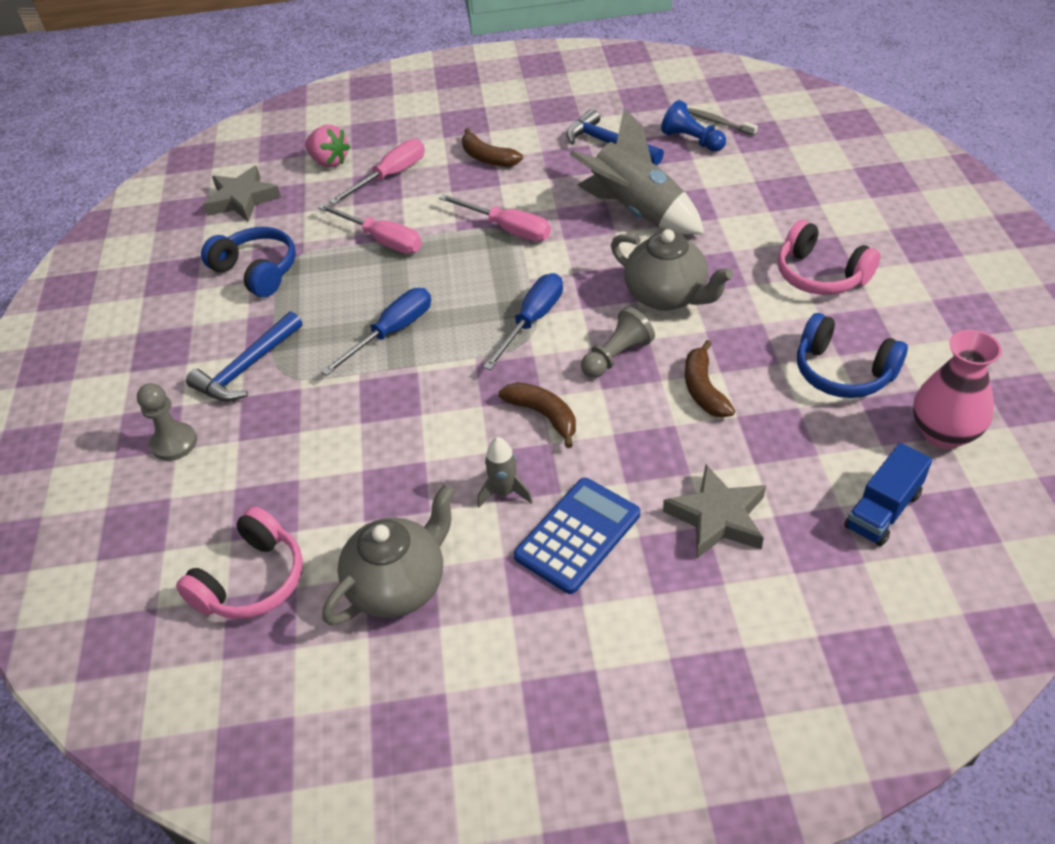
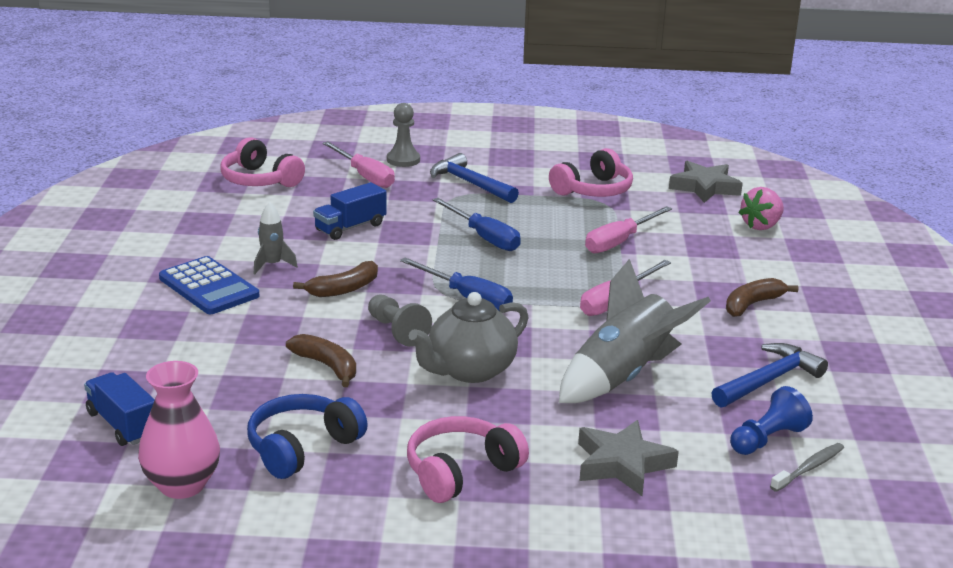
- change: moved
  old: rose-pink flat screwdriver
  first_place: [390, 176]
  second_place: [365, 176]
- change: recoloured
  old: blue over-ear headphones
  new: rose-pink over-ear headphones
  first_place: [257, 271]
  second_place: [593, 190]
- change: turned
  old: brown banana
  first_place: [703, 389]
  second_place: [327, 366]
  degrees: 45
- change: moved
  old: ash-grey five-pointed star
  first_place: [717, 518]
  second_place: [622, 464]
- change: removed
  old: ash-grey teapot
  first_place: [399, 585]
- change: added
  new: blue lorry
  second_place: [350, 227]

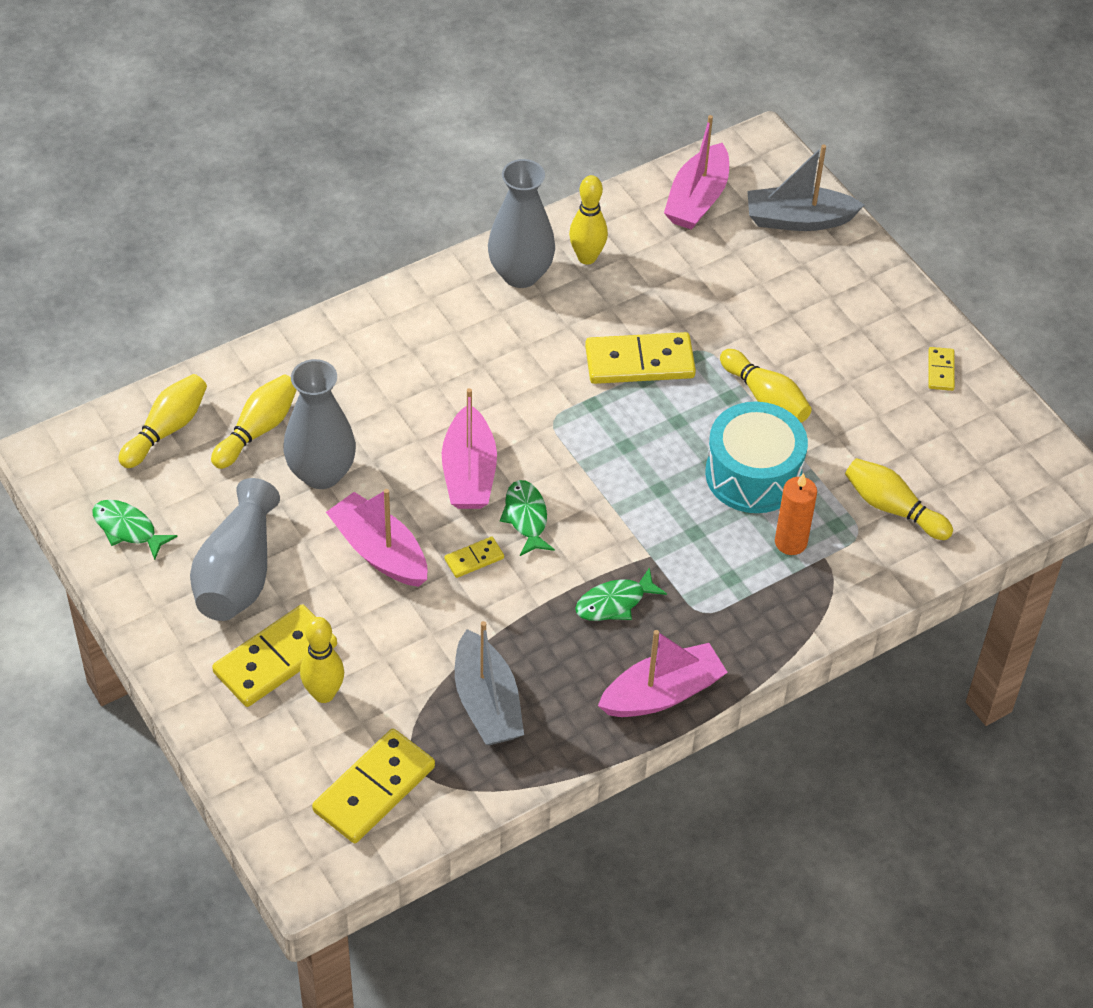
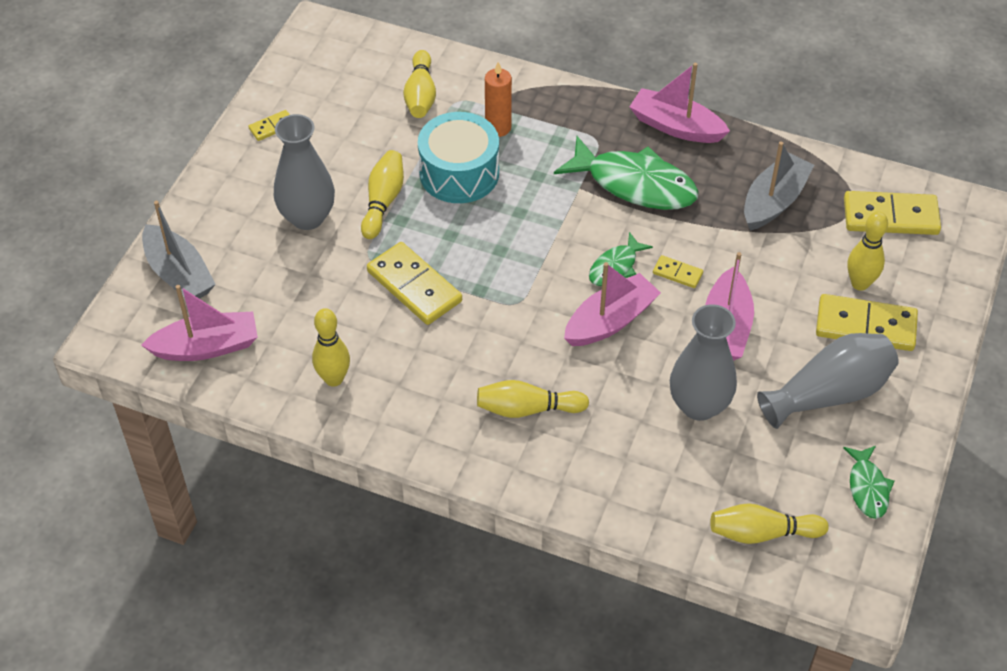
- change: moved
  old: ash-grey tall vase
  first_place: [520, 274]
  second_place: [307, 217]
- change: moved
  old: yellow bowling pin
  first_place: [258, 430]
  second_place: [527, 409]
- change: resized
  old: emerald fish figure
  first_place: [614, 602]
  second_place: [634, 184]
  factor: 1.93

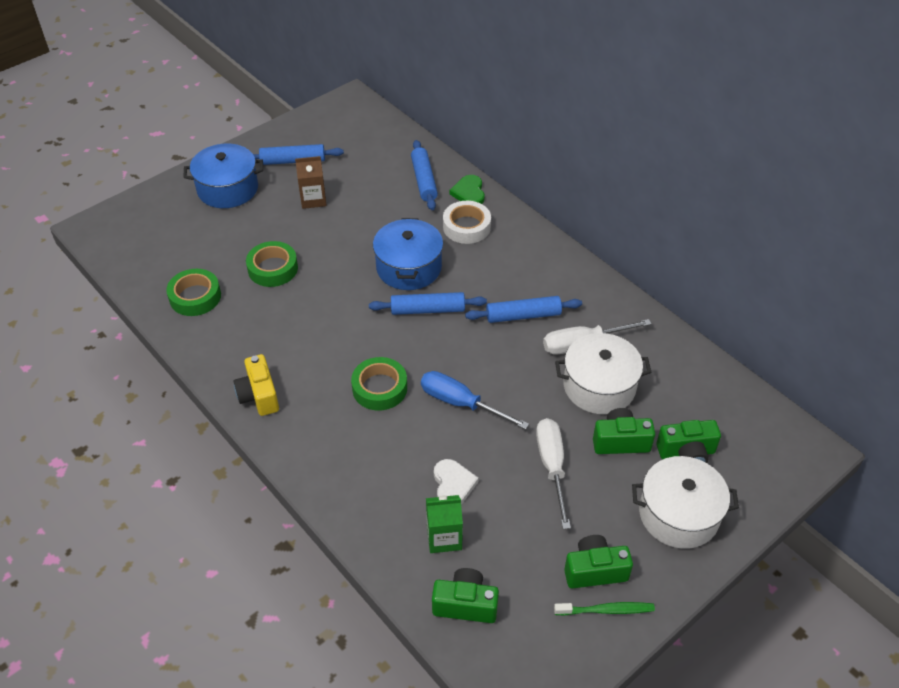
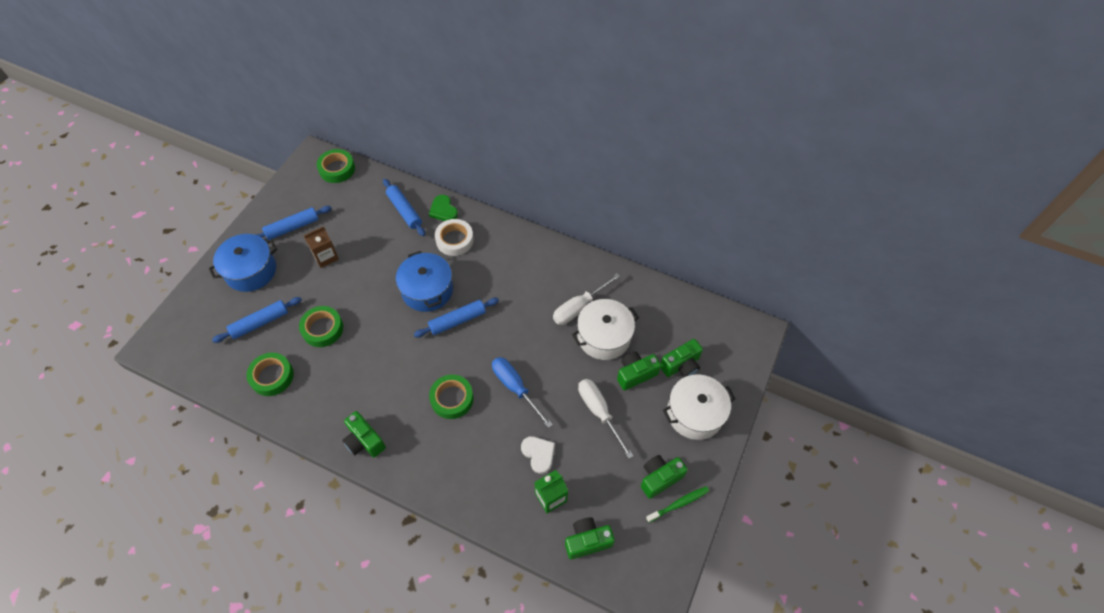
- change: moved
  old: blue pastry roller
  first_place: [523, 315]
  second_place: [260, 323]
- change: recoloured
  old: yellow camera
  new: emerald camera
  first_place: [259, 395]
  second_place: [364, 441]
- change: turned
  old: blue flat screwdriver
  first_place: [461, 403]
  second_place: [515, 388]
  degrees: 45
- change: added
  new: emerald sticky tape
  second_place: [337, 169]

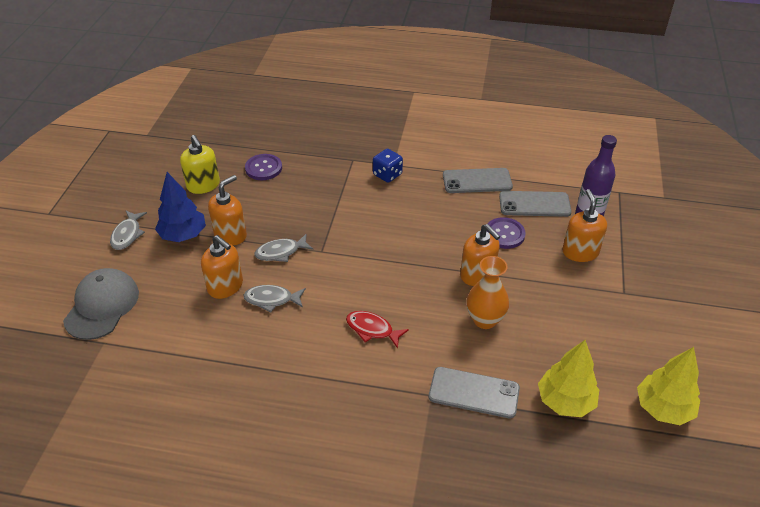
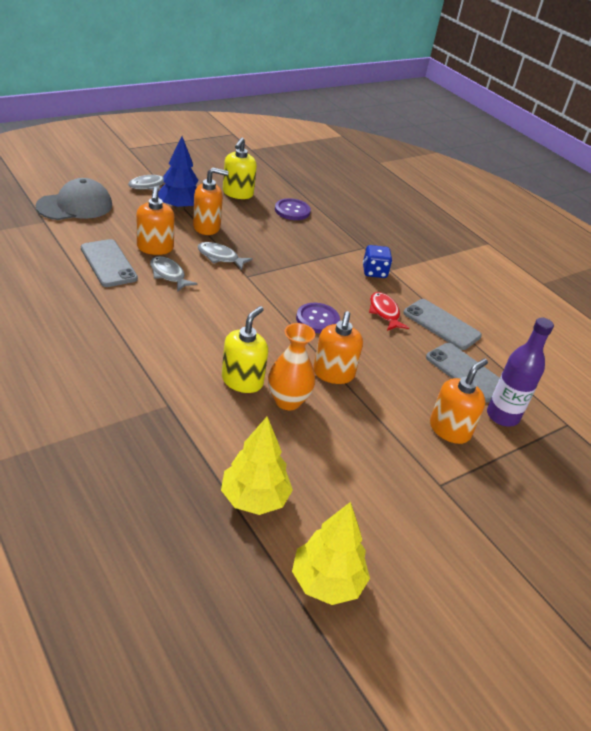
- change: moved
  old: purple sewing button
  first_place: [504, 234]
  second_place: [317, 319]
- change: moved
  old: red fish figure
  first_place: [372, 329]
  second_place: [384, 312]
- change: moved
  old: ash-grey phone
  first_place: [474, 393]
  second_place: [108, 263]
- change: added
  new: yellow pump bottle
  second_place: [242, 381]

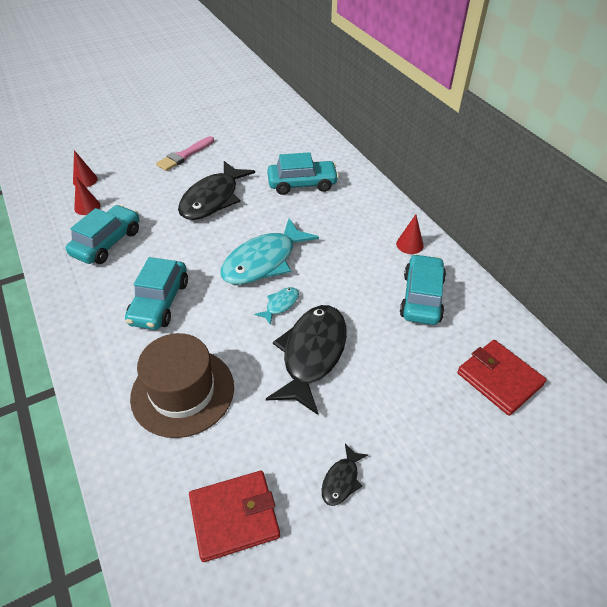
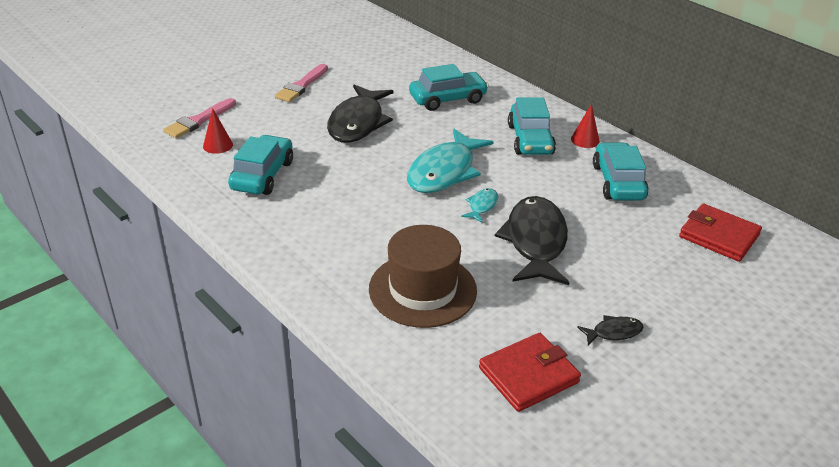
- change: replaced
  old: red cone
  new: rose-pink brush
  first_place: [85, 180]
  second_place: [199, 120]
- change: moved
  old: teal car
  first_place: [159, 302]
  second_place: [530, 140]
- change: turned
  old: black fish figure
  first_place: [341, 480]
  second_place: [613, 332]
  degrees: -120

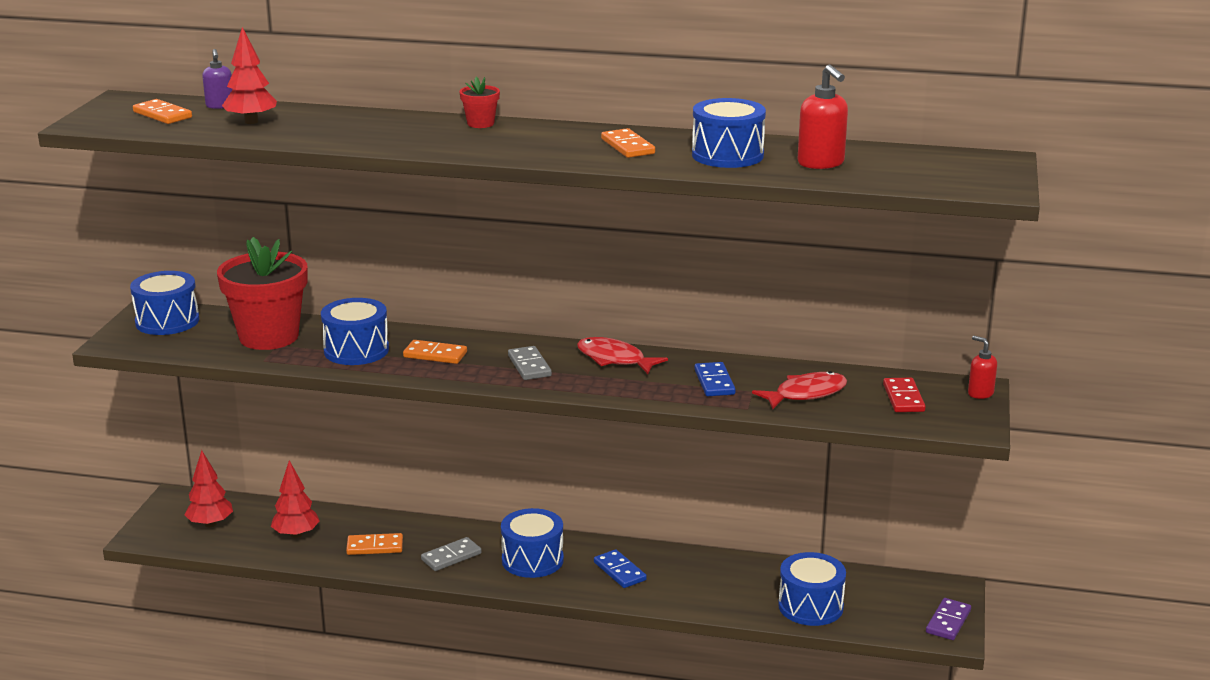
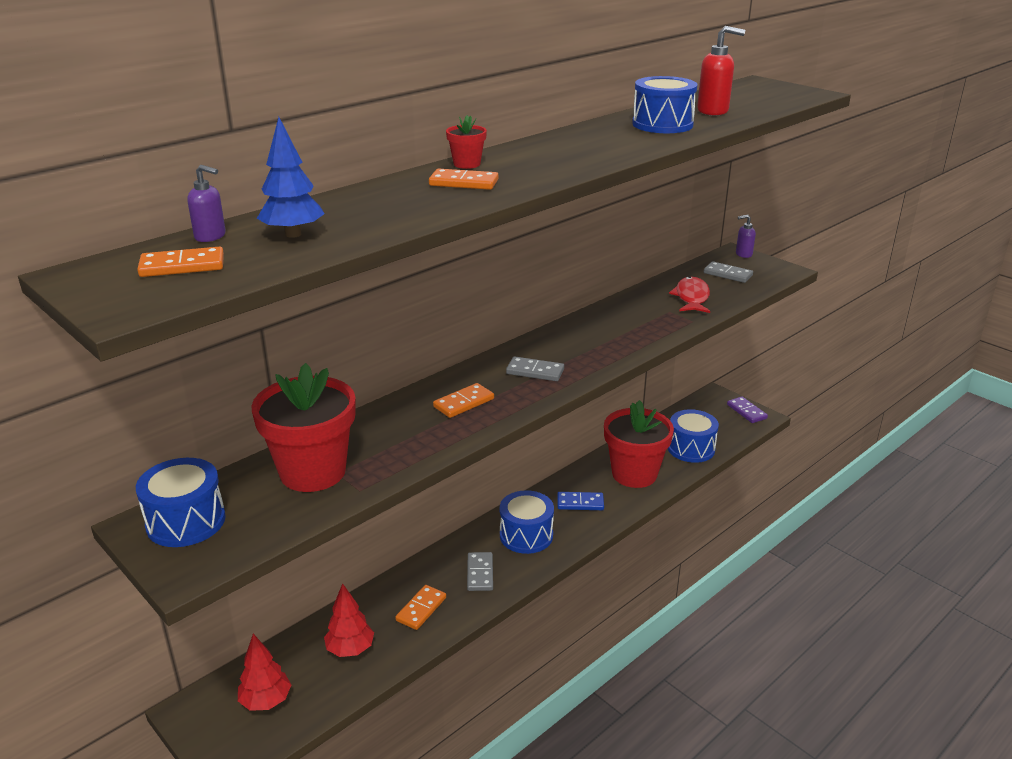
- change: recoloured
  old: red fir tree
  new: blue fir tree
  first_place: [251, 122]
  second_place: [293, 234]
- change: moved
  old: bright orange domino
  first_place: [628, 146]
  second_place: [464, 183]
- change: removed
  old: blue drum
  first_place: [356, 350]
- change: recoloured
  old: red pump bottle
  new: purple pump bottle
  first_place: [980, 393]
  second_place: [743, 254]
- change: removed
  old: red fish figure
  first_place: [614, 359]
- change: removed
  old: blue domino
  first_place: [714, 382]
- change: recoloured
  old: red domino
  new: ash-grey domino
  first_place: [903, 398]
  second_place: [728, 274]
- change: added
  new: red potted plant
  second_place: [634, 474]

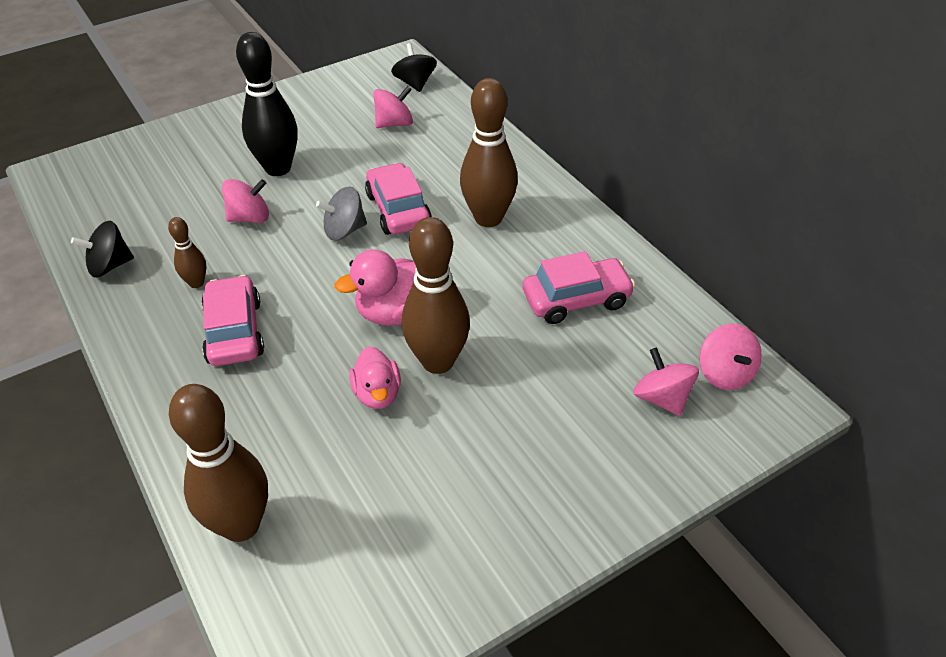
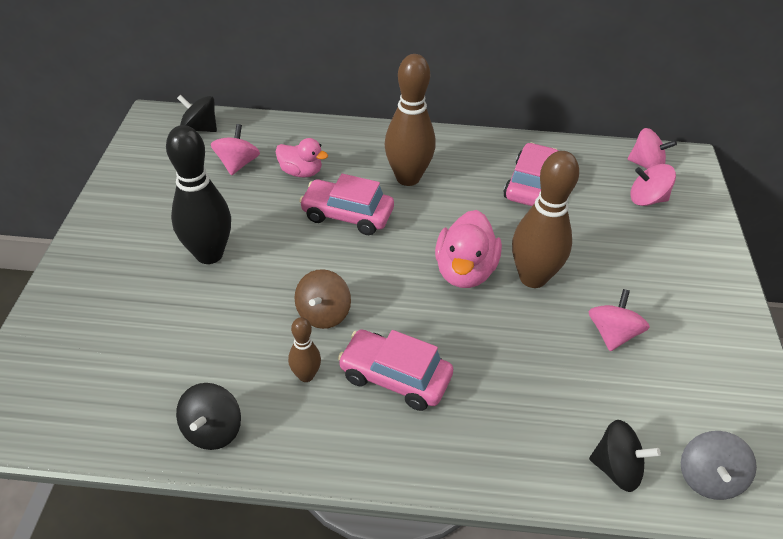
- change: moved
  old: rose-pink toy top
  first_place: [249, 218]
  second_place: [612, 334]
- change: moved
  old: ash-grey toy top
  first_place: [344, 230]
  second_place: [708, 478]
- change: moved
  old: rose-pink toy duck
  first_place: [377, 394]
  second_place: [301, 172]
- change: replaced
  old: brown bowling pin
  new: black toy top
  first_place: [241, 525]
  second_place: [616, 468]
- change: added
  new: brown toy top
  second_place: [323, 313]

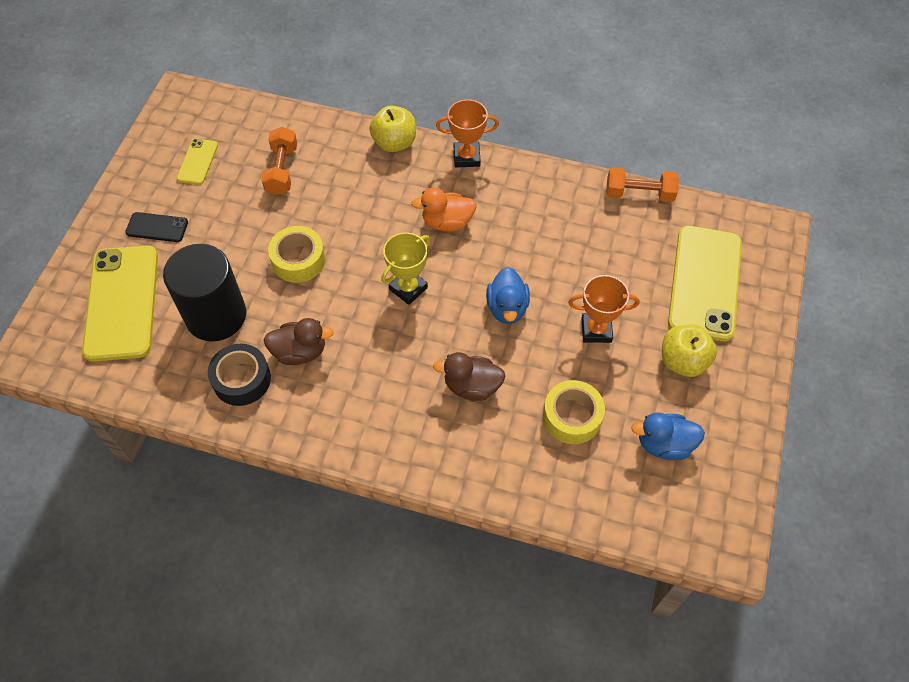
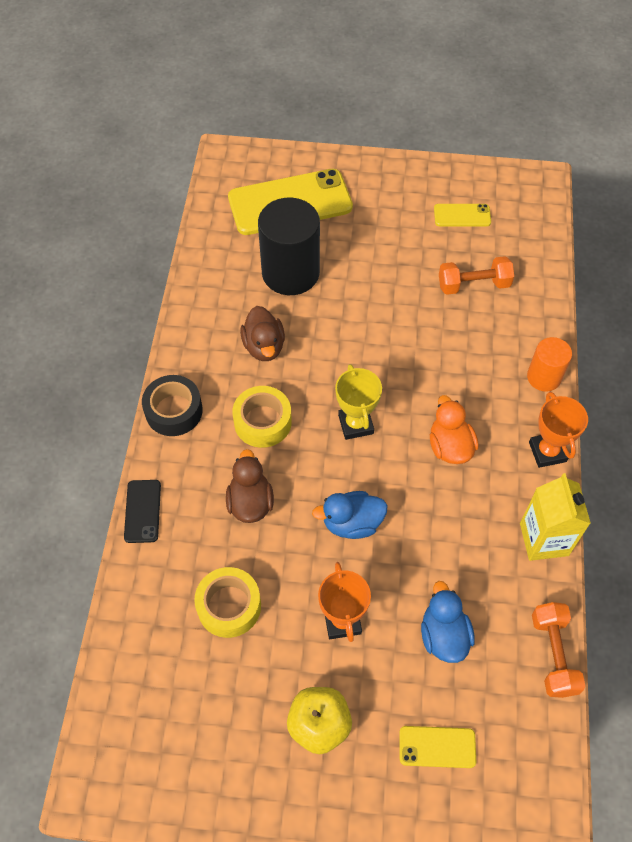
- change: replaced
  old: yellow apple
  new: bright orange cylinder shape
  first_place: [394, 143]
  second_place: [544, 377]
- change: moved
  old: black phone
  first_place: [157, 227]
  second_place: [142, 511]
- change: moved
  old: yellow sticky tape
  first_place: [298, 260]
  second_place: [262, 422]
- change: resized
  old: yellow phone
  first_place: [705, 283]
  second_place: [437, 747]
  factor: 0.47
- change: turned
  old: yellow award cup
  first_place: [408, 288]
  second_place: [355, 424]
  degrees: 45
- change: moved
  old: black sticky tape
  first_place: [242, 379]
  second_place: [174, 411]
- change: moved
  old: blue toy duck
  first_place: [664, 444]
  second_place: [444, 635]
- change: added
  new: yellow milk carton
  second_place: [544, 539]

